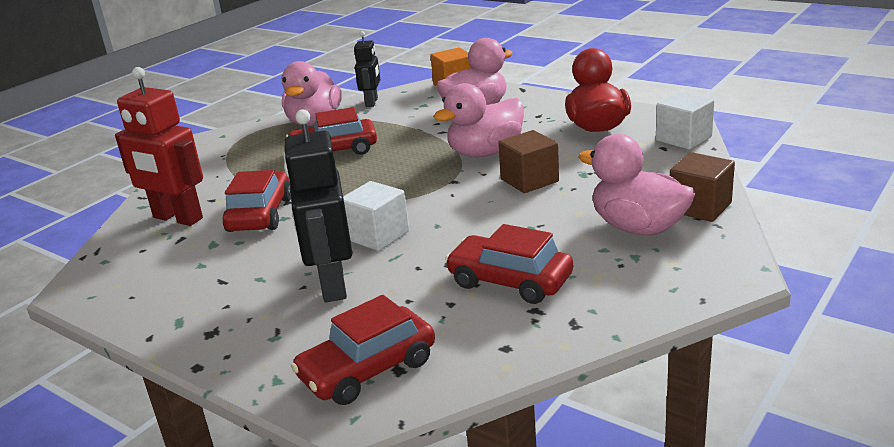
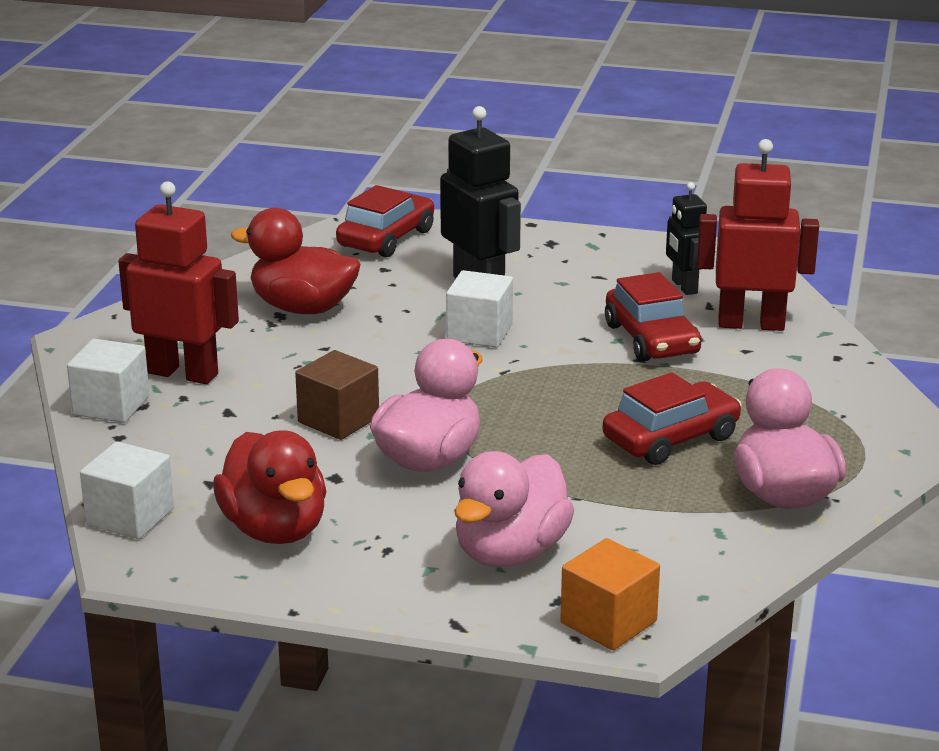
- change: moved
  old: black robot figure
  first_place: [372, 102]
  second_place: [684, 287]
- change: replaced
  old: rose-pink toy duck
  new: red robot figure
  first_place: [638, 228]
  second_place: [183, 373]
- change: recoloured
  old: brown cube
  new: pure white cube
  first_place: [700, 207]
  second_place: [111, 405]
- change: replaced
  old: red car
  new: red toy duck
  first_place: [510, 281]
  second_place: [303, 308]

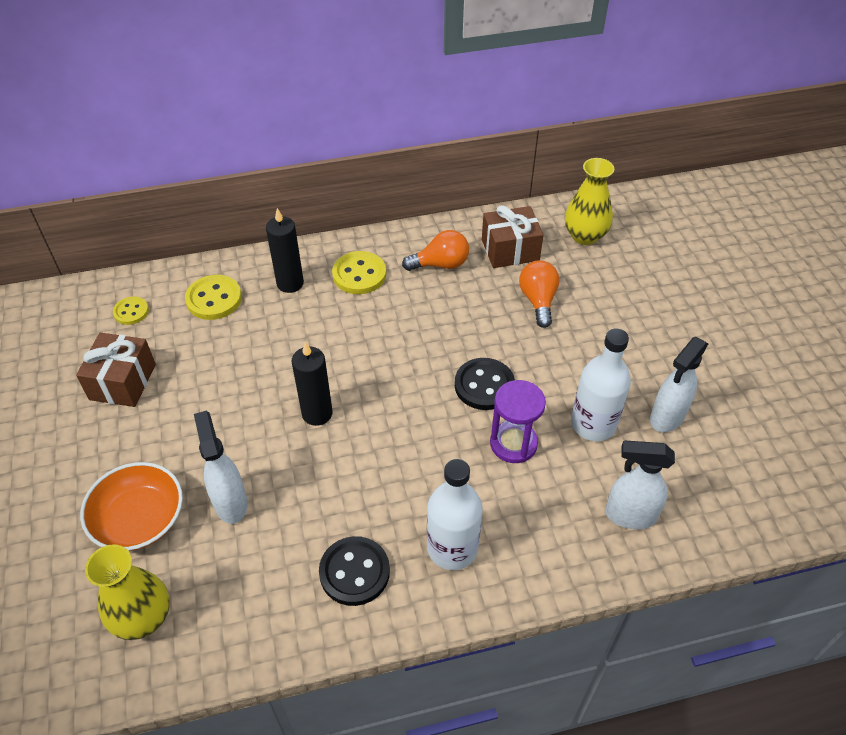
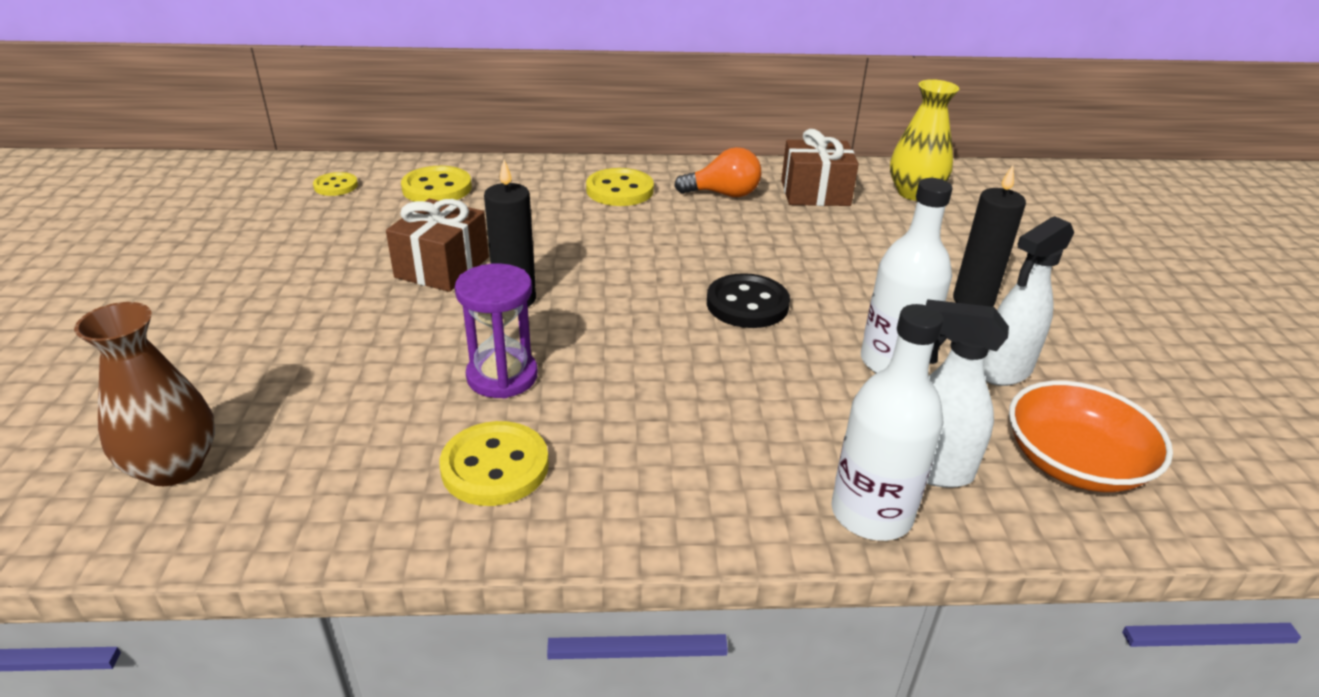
- change: moved
  old: black wax candle
  first_place: [290, 283]
  second_place: [973, 301]
- change: removed
  old: bright orange lightbulb
  first_place: [538, 301]
- change: moved
  old: brown wrapped gift
  first_place: [123, 382]
  second_place: [442, 267]
- change: moved
  old: purple sandglass
  first_place: [513, 443]
  second_place: [502, 376]
- change: removed
  old: pure white spray bottle
  first_place: [230, 502]
- change: moved
  old: pure white flask
  first_place: [452, 548]
  second_place: [871, 513]
- change: moved
  old: bright orange bowl
  first_place: [139, 519]
  second_place: [1074, 462]
- change: recoloured
  old: black sewing button
  new: yellow sewing button
  first_place: [354, 572]
  second_place: [495, 466]
- change: recoloured
  old: yellow tall vase
  new: brown tall vase
  first_place: [143, 618]
  second_place: [174, 467]

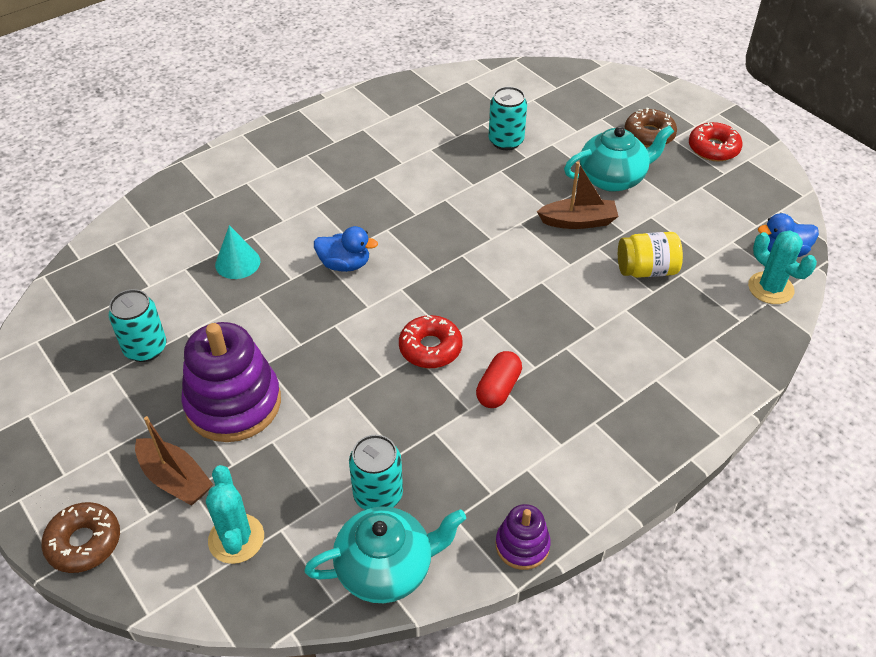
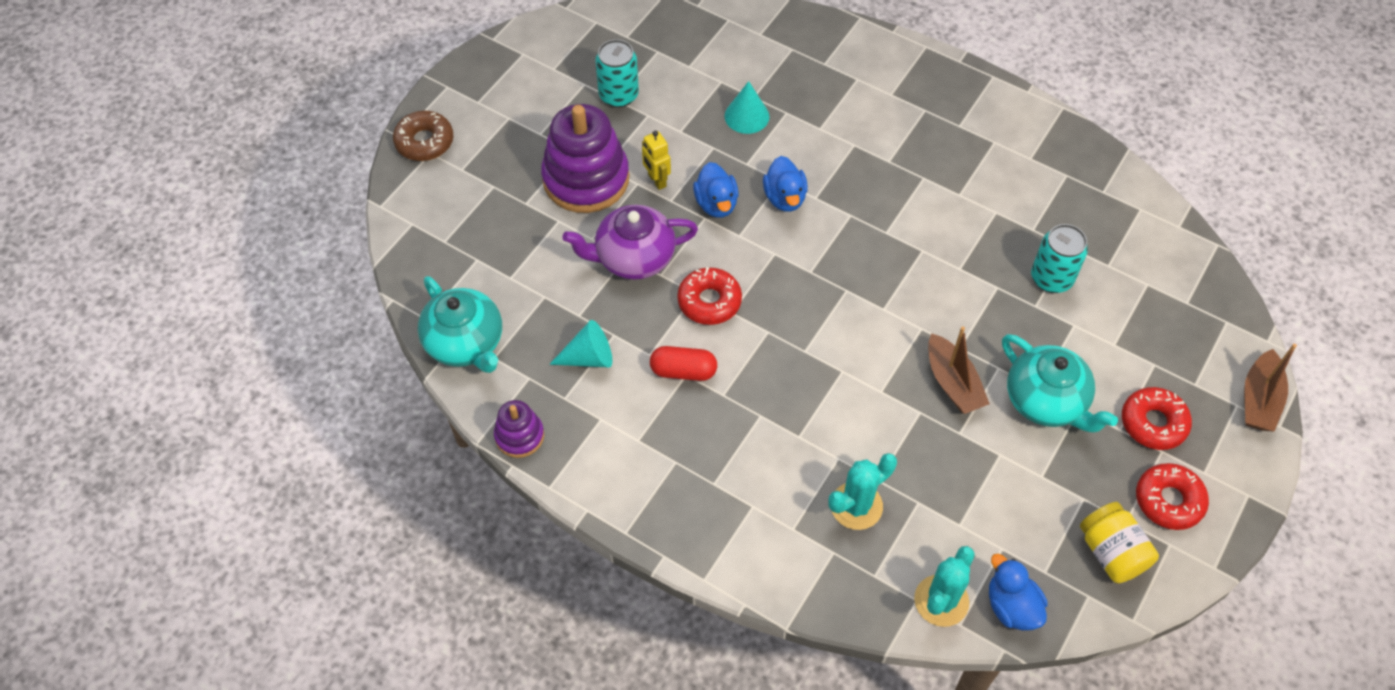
- change: recoloured
  old: brown donut
  new: red donut
  first_place: [649, 135]
  second_place: [1153, 423]
- change: moved
  old: yellow jam jar
  first_place: [646, 270]
  second_place: [1111, 552]
- change: moved
  old: brown boat
  first_place: [175, 479]
  second_place: [1259, 400]
- change: removed
  old: teal tin
  first_place: [378, 495]
- change: moved
  old: teal cactus
  first_place: [236, 539]
  second_place: [856, 506]
- change: added
  new: yellow robot figure
  second_place: [656, 180]
- change: added
  new: blue toy duck
  second_place: [716, 204]
- change: added
  new: purple teapot
  second_place: [633, 258]
- change: added
  new: teal cone
  second_place: [588, 357]

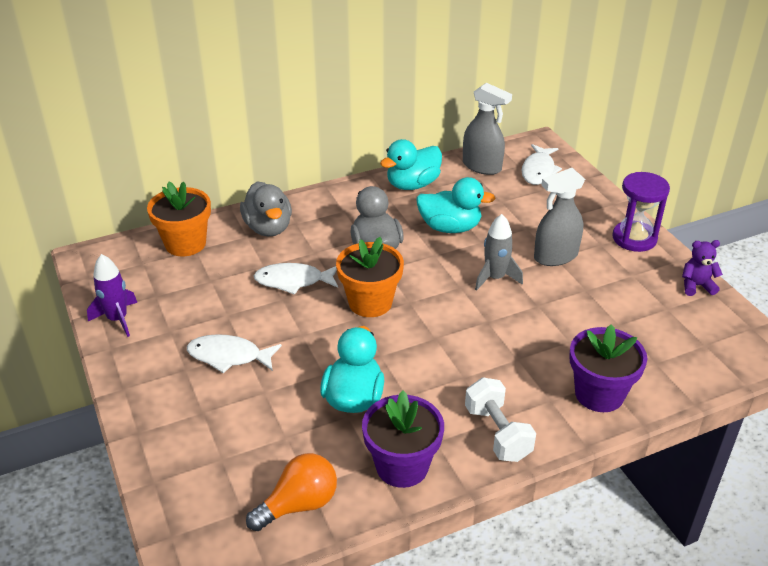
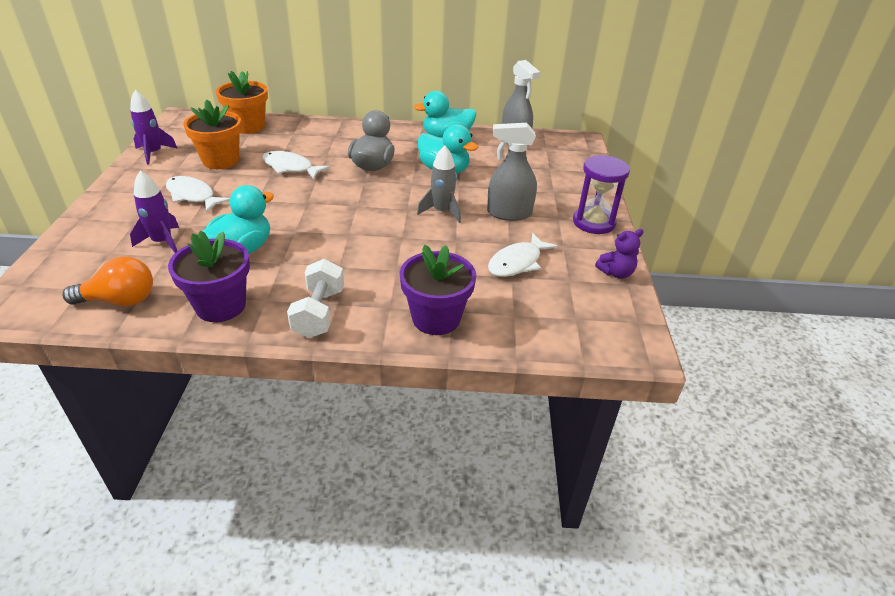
- change: moved
  old: pure white fish figure
  first_place: [538, 170]
  second_place: [517, 262]
- change: removed
  old: ash-grey toy duck
  first_place: [268, 228]
- change: moved
  old: bright orange potted plant
  first_place: [370, 302]
  second_place: [221, 161]
- change: turned
  old: purple teddy
  first_place: [696, 286]
  second_place: [616, 273]
  degrees: 135
- change: added
  new: purple rocket
  second_place: [162, 242]

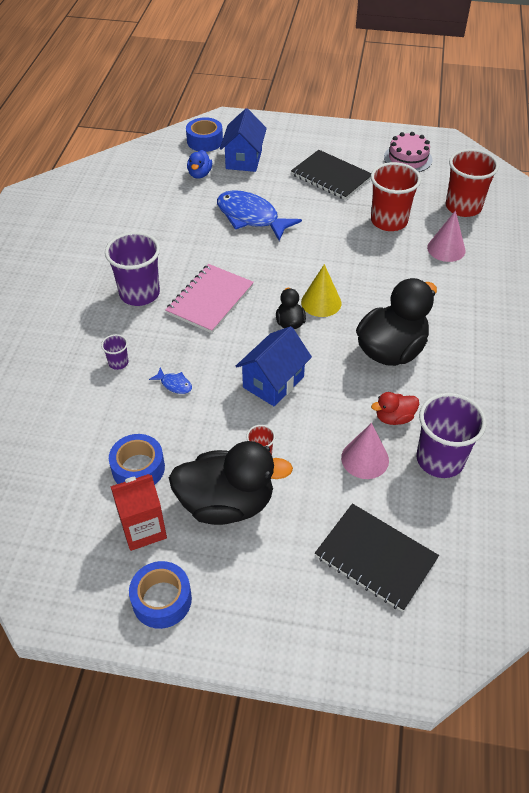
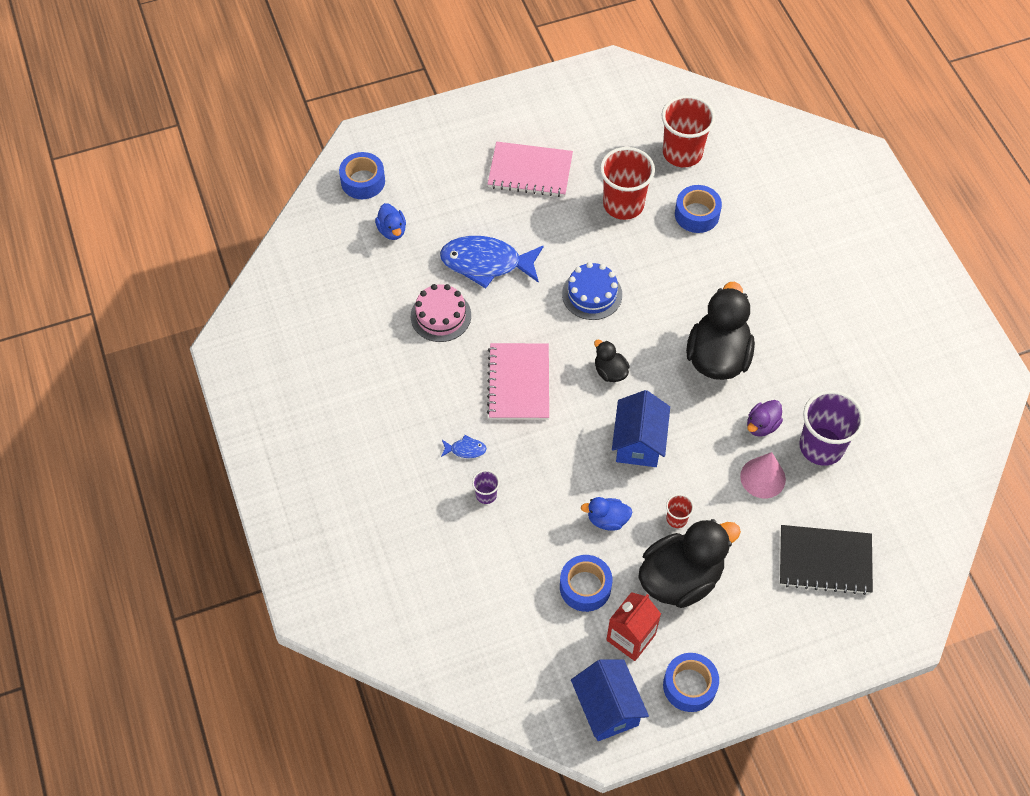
- change: moved
  old: blue cottage
  first_place: [244, 159]
  second_place: [607, 708]
- change: moved
  old: rose-pink layer cake
  first_place: [408, 158]
  second_place: [441, 316]
- change: recoloured
  old: black notepad
  new: rose-pink notepad
  first_place: [331, 176]
  second_place: [530, 171]
- change: replaced
  old: rose-pink cone
  new: blue sticky tape
  first_place: [446, 249]
  second_place: [697, 214]
- change: removed
  old: purple beaker
  first_place: [139, 293]
- change: removed
  old: yellow cone
  first_place: [321, 302]
- change: moved
  old: blue fish figure
  first_place: [174, 384]
  second_place: [465, 449]
- change: recoloured
  old: red toy duck
  new: purple toy duck
  first_place: [394, 418]
  second_place: [762, 425]
- change: added
  new: blue layer cake
  second_place: [592, 294]
- change: added
  new: blue toy duck
  second_place: [607, 520]

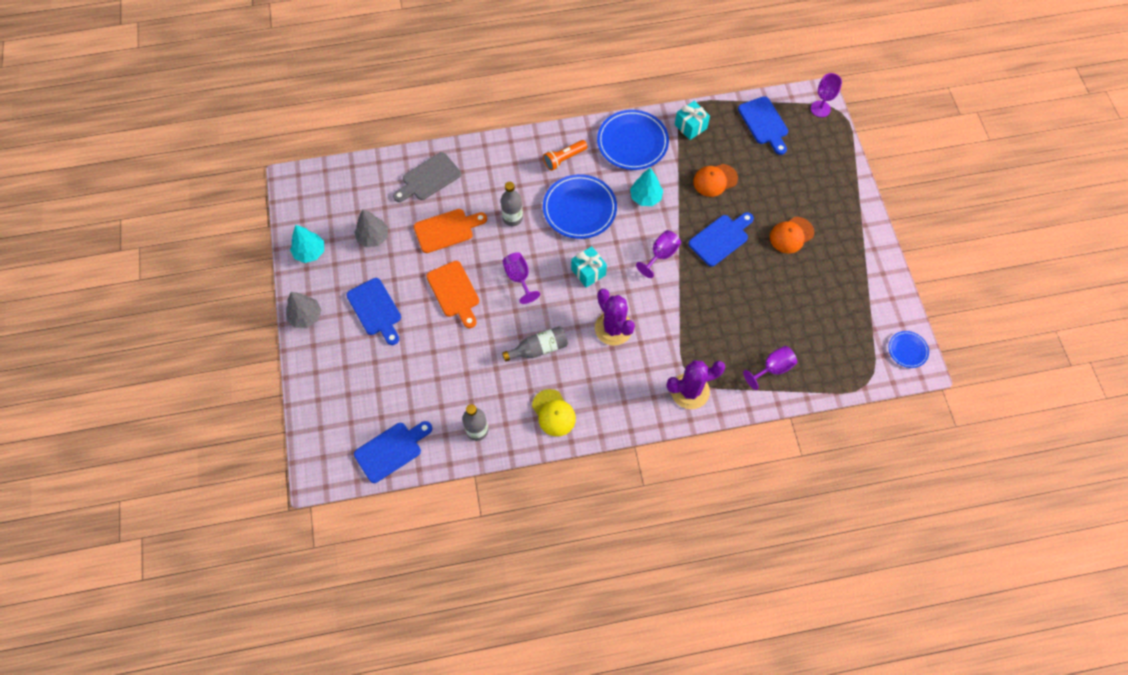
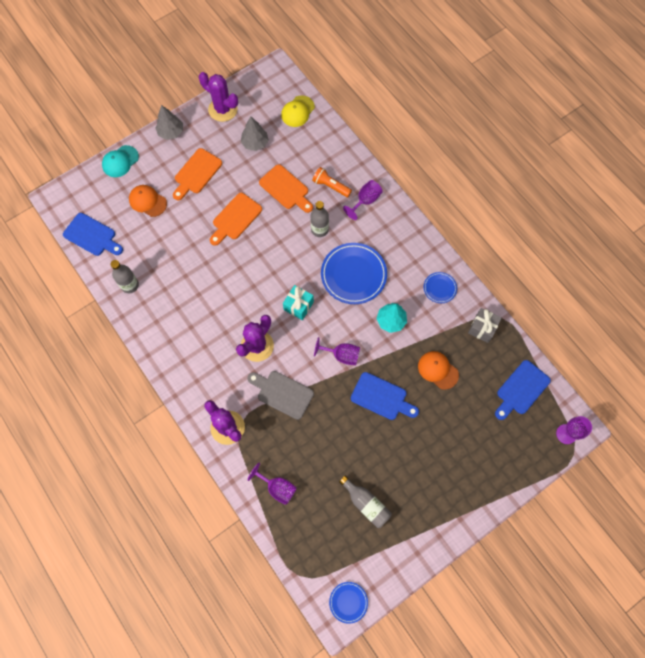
- change: recoloured
  old: teal wrapped gift
  new: ash-grey wrapped gift
  first_place: [690, 126]
  second_place: [482, 328]
- change: resized
  old: blue plate
  first_place: [632, 142]
  second_place: [439, 288]
  factor: 0.5
- change: moved
  old: bright orange flashlight
  first_place: [564, 159]
  second_place: [330, 186]
- change: moved
  old: ash-grey bread board
  first_place: [428, 178]
  second_place: [282, 393]
- change: moved
  old: bright orange baseball cap
  first_place: [791, 235]
  second_place: [147, 201]
- change: replaced
  old: teal fir tree
  new: purple cactus
  first_place: [310, 252]
  second_place: [223, 109]
- change: moved
  old: purple chalice
  first_place: [519, 278]
  second_place: [365, 201]
- change: recoloured
  old: blue bread board
  new: bright orange bread board
  first_place: [375, 310]
  second_place: [196, 173]
- change: moved
  old: ash-grey flask
  first_place: [539, 348]
  second_place: [366, 504]
- change: moved
  old: yellow baseball cap
  first_place: [553, 413]
  second_place: [297, 111]
- change: added
  new: teal baseball cap
  second_place: [120, 161]

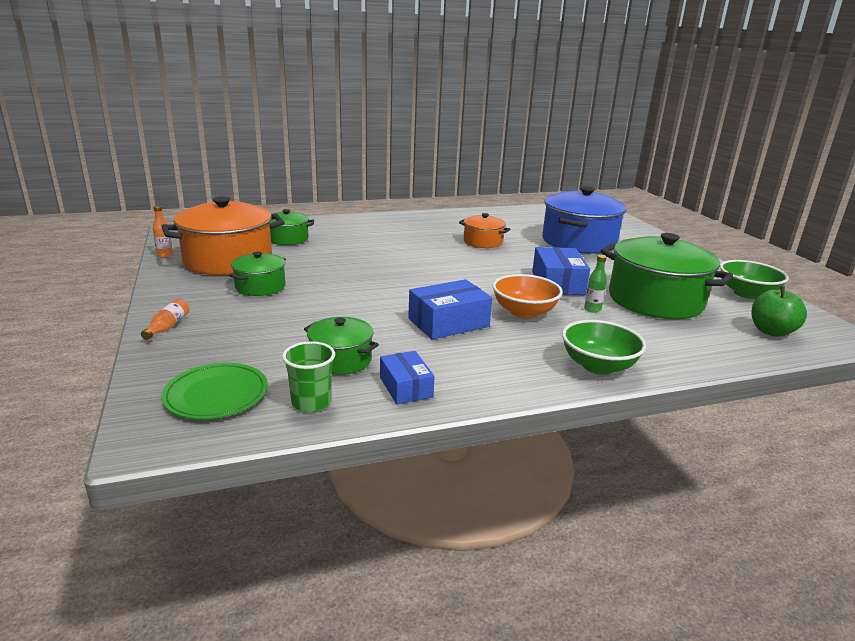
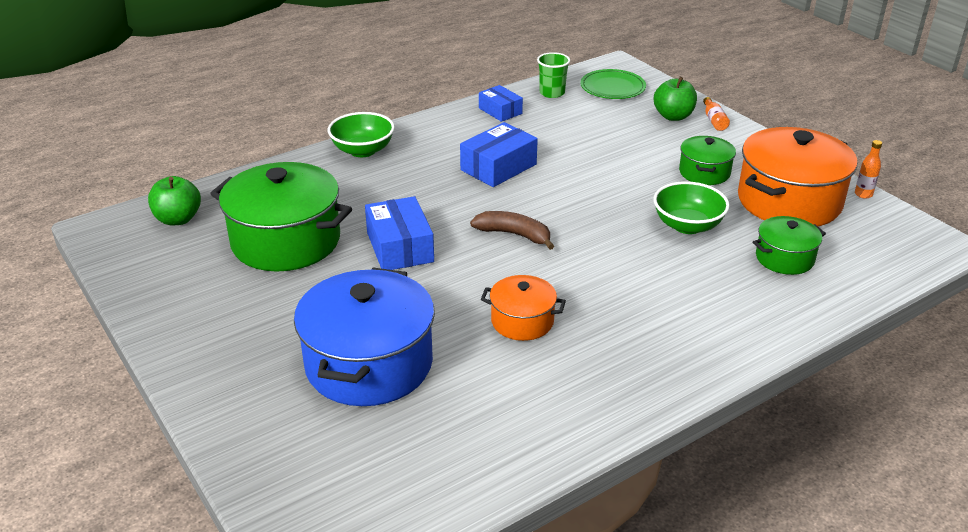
- change: removed
  old: emerald flask
  first_place: [592, 309]
- change: moved
  old: emerald bowl
  first_place: [746, 293]
  second_place: [687, 225]
- change: removed
  old: bright orange bowl
  first_place: [524, 312]
- change: removed
  old: emerald pot
  first_place: [341, 360]
- change: added
  new: emerald apple
  second_place: [673, 116]
- change: added
  new: brown banana
  second_place: [514, 235]

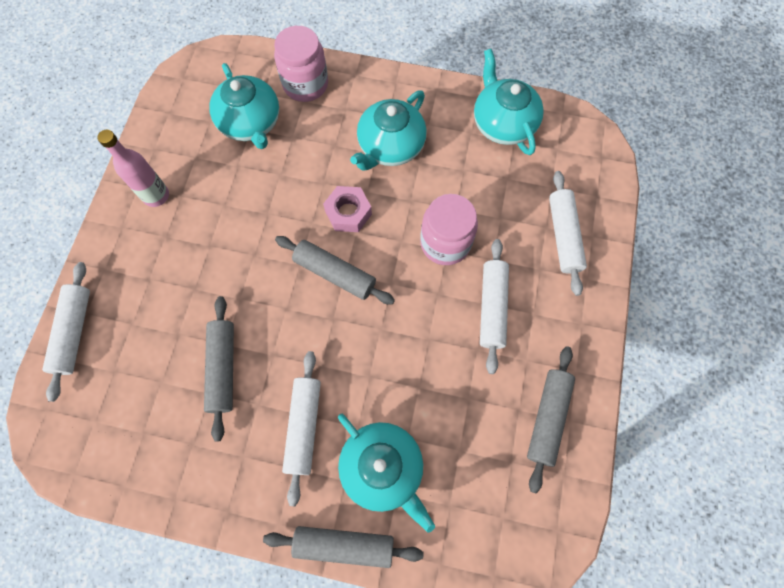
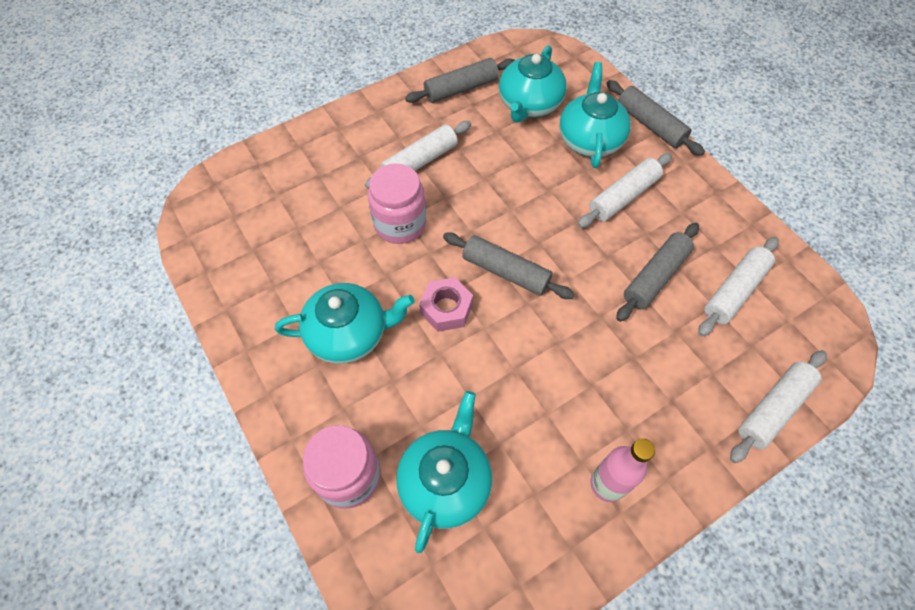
- change: moved
  old: teal teapot
  first_place: [503, 123]
  second_place: [529, 104]
- change: moved
  old: pure white pastry roller
  first_place: [564, 236]
  second_place: [734, 291]
- change: turned
  old: ash-grey pastry roller
  first_place: [335, 273]
  second_place: [505, 272]
  degrees: -45

